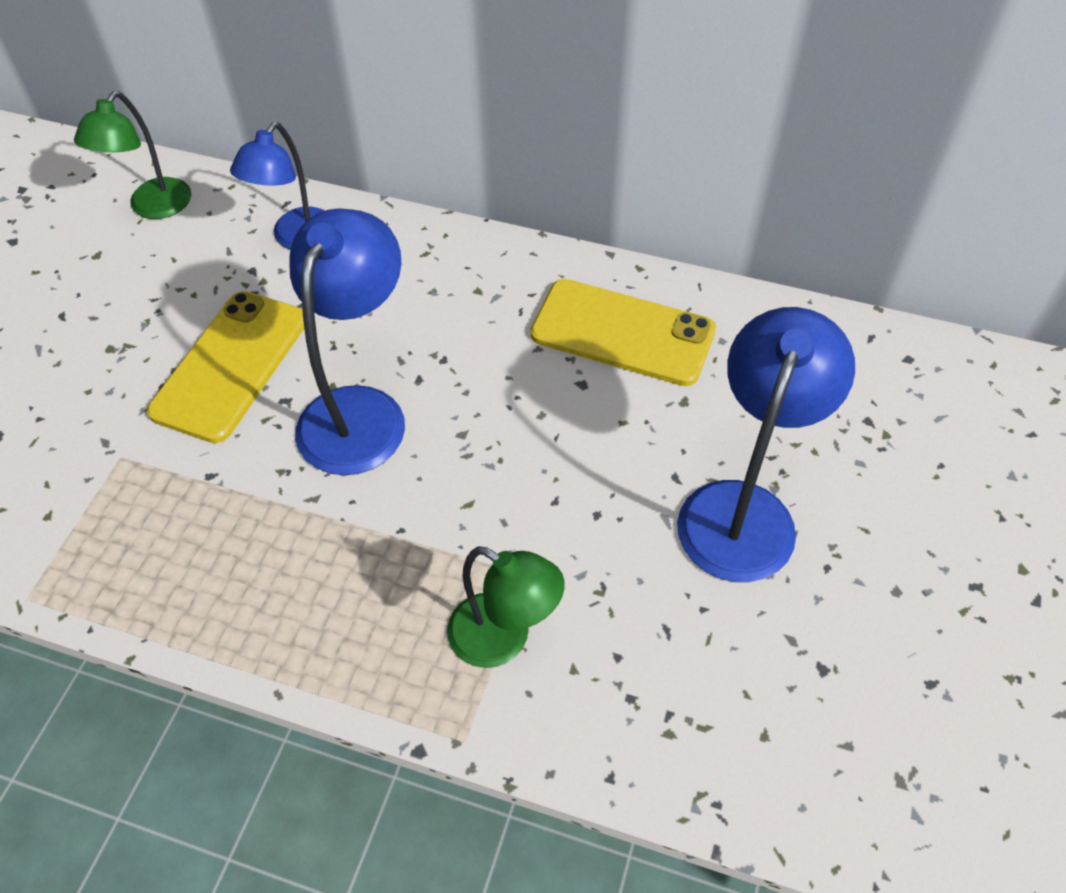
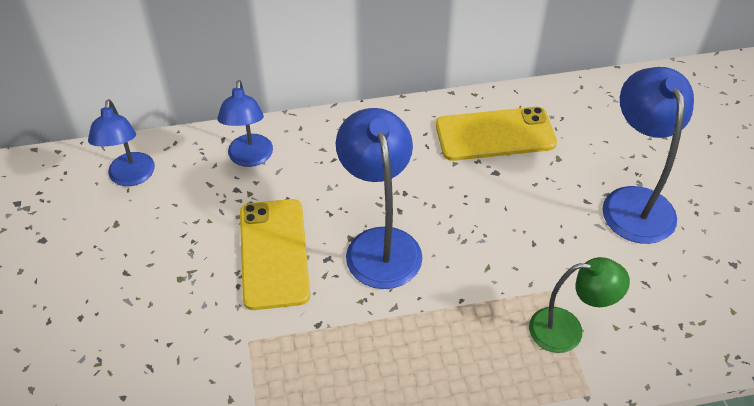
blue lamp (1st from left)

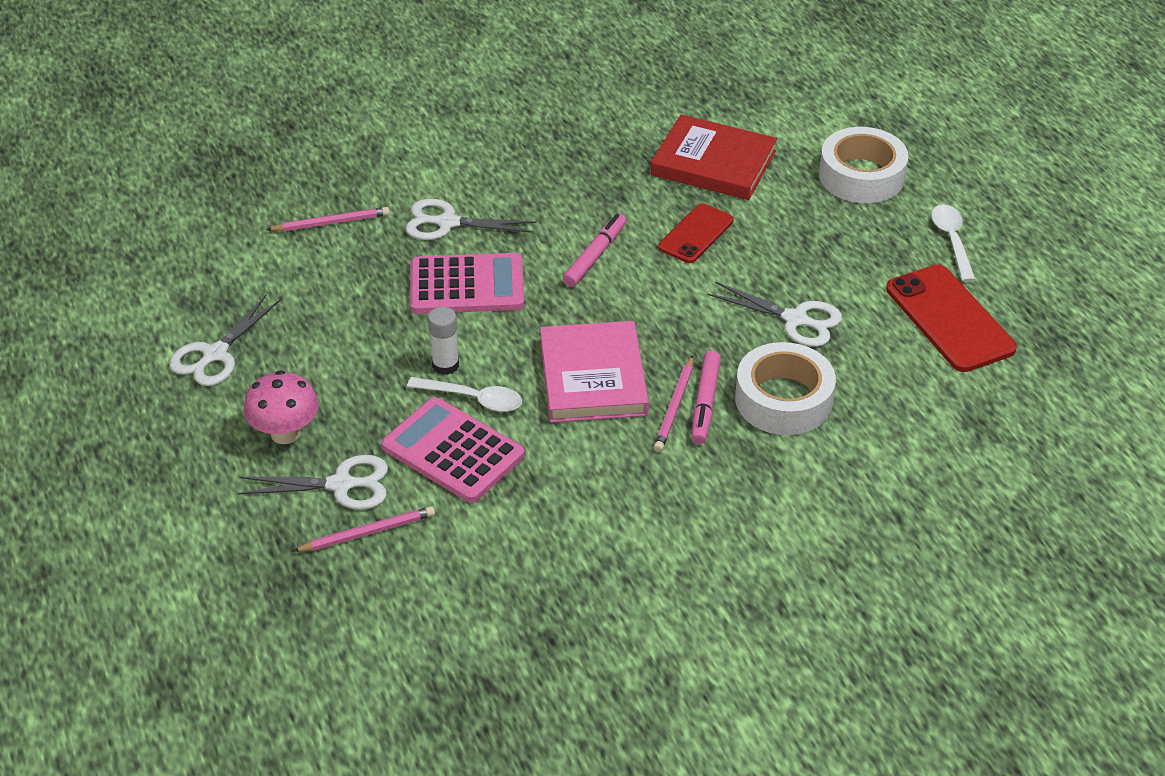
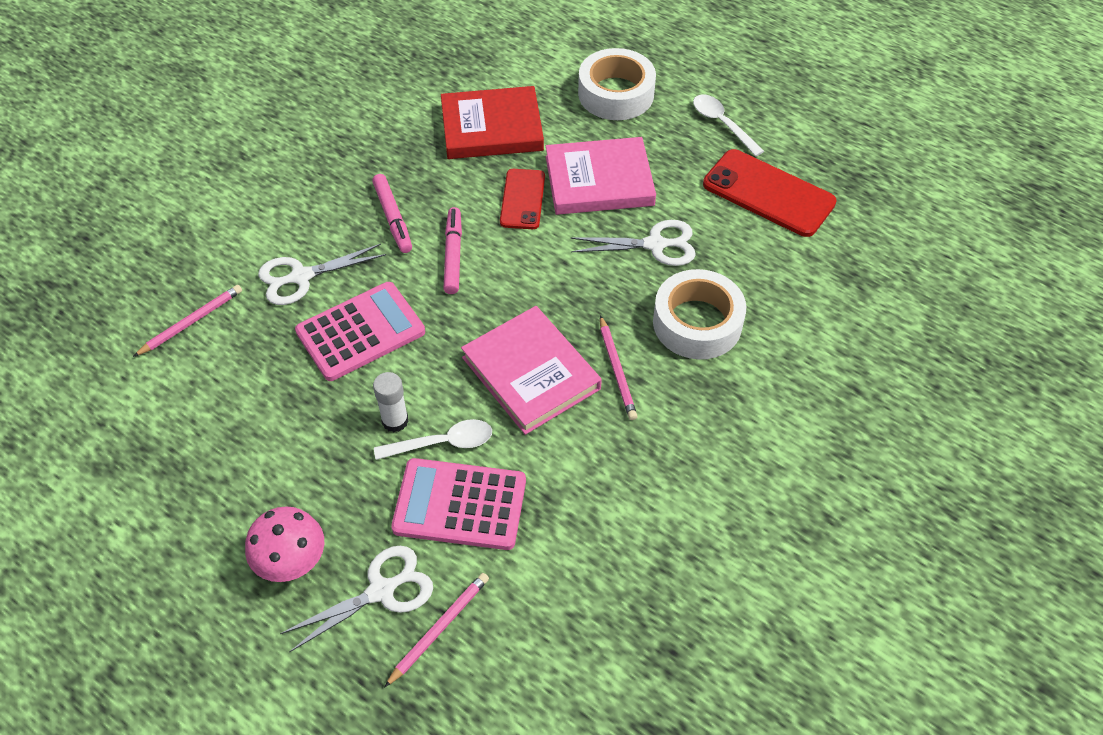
white scissors (1st from left in the first image)
pink book (2nd from left)
pink marker (1st from left)

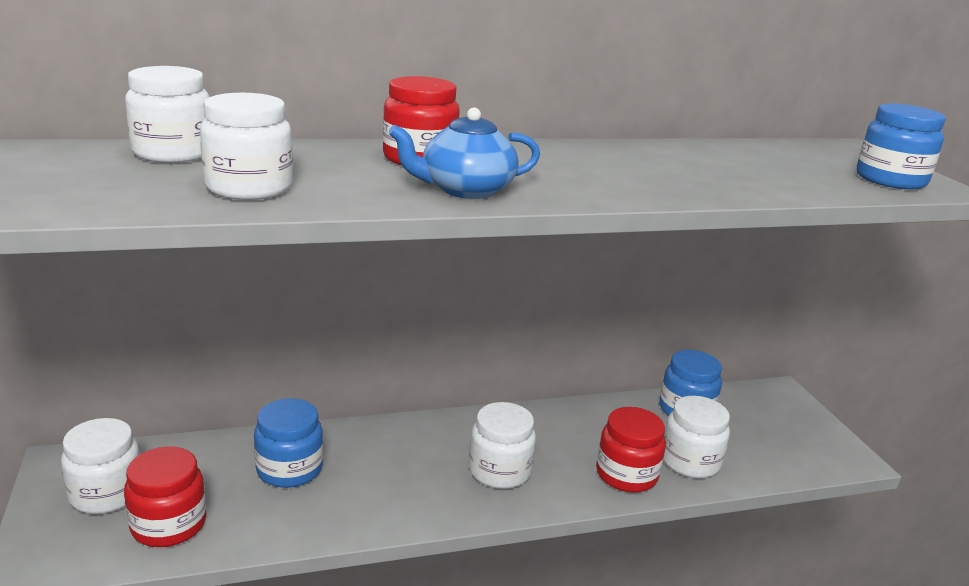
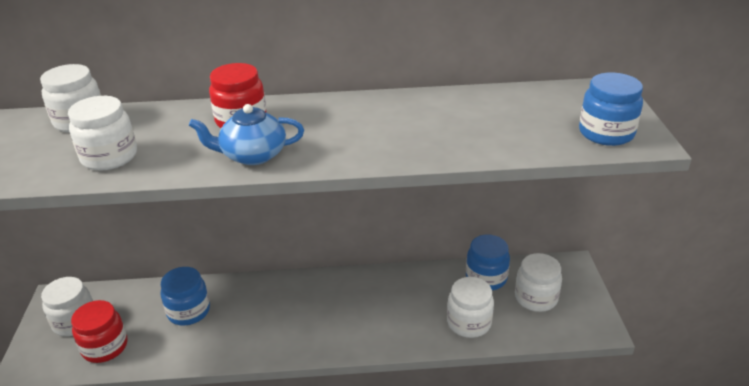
red jar (3rd from left in the first image)
white jar (5th from left)

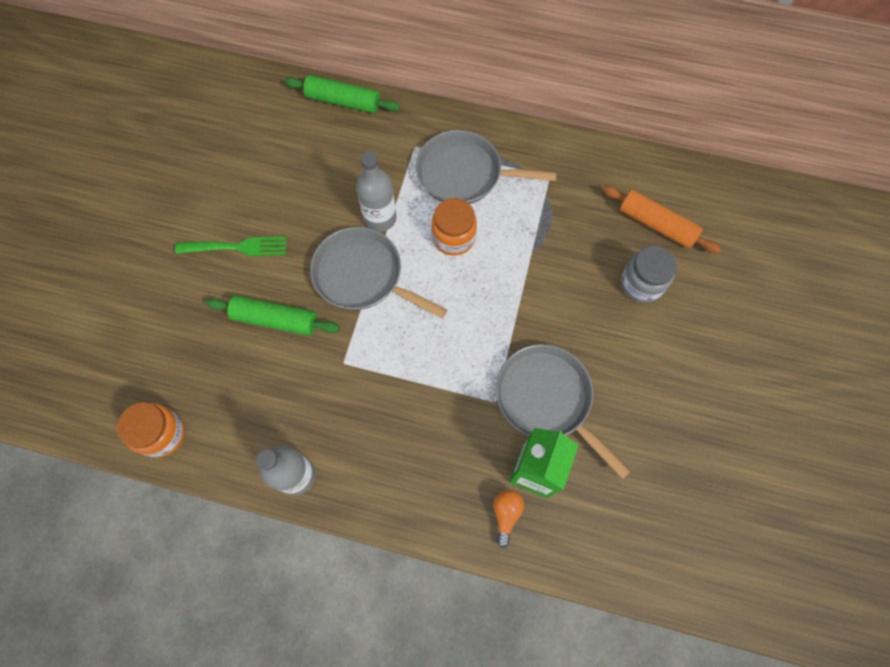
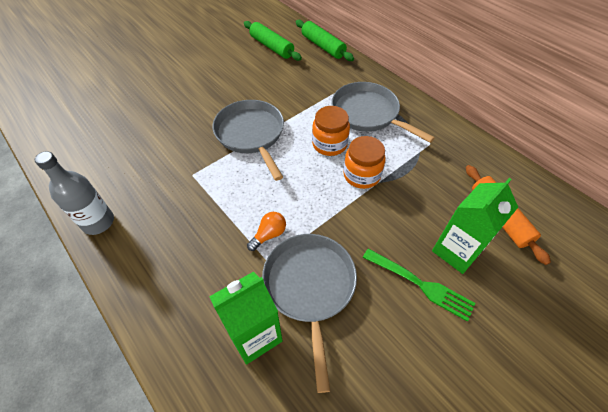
grey bottle (2nd from left in the first image)
orange jar (2nd from left)
green fork
green rolling pin (1st from left)
orange light bulb
green carton (2nd from left)

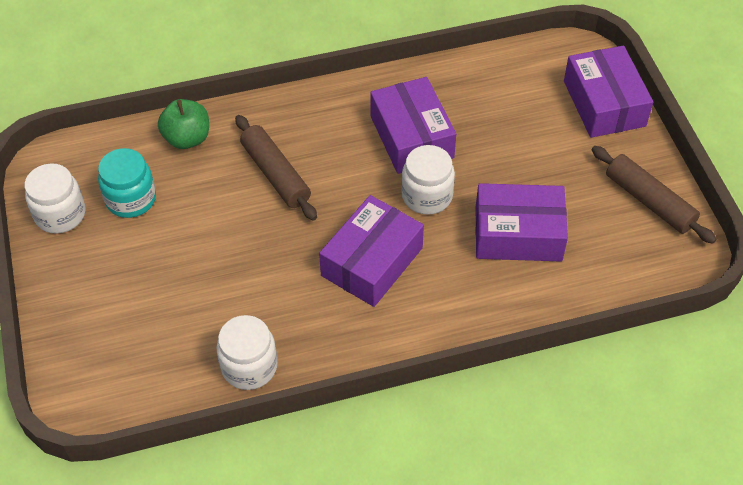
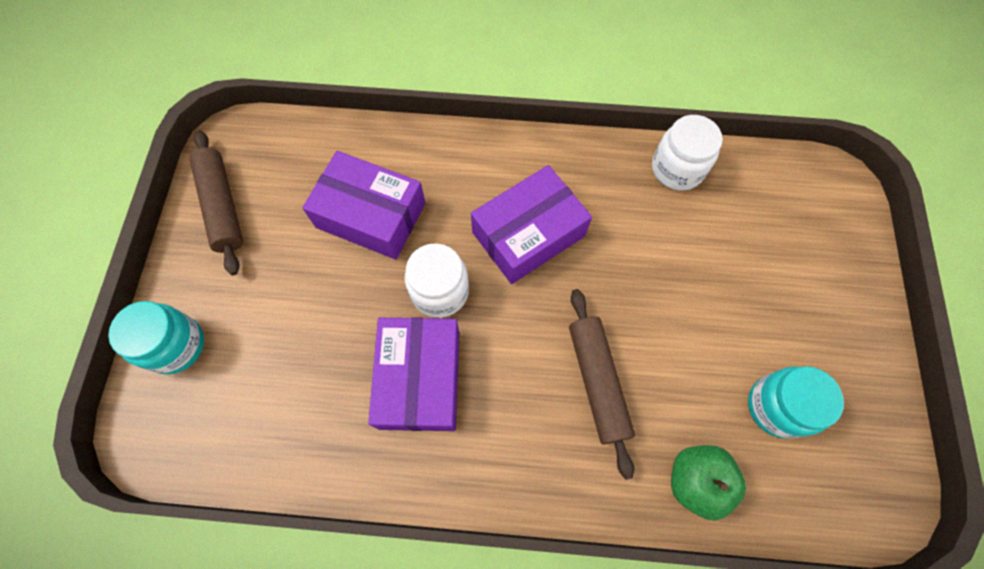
white jar (1st from left in the first image)
turquoise jar (1st from left)

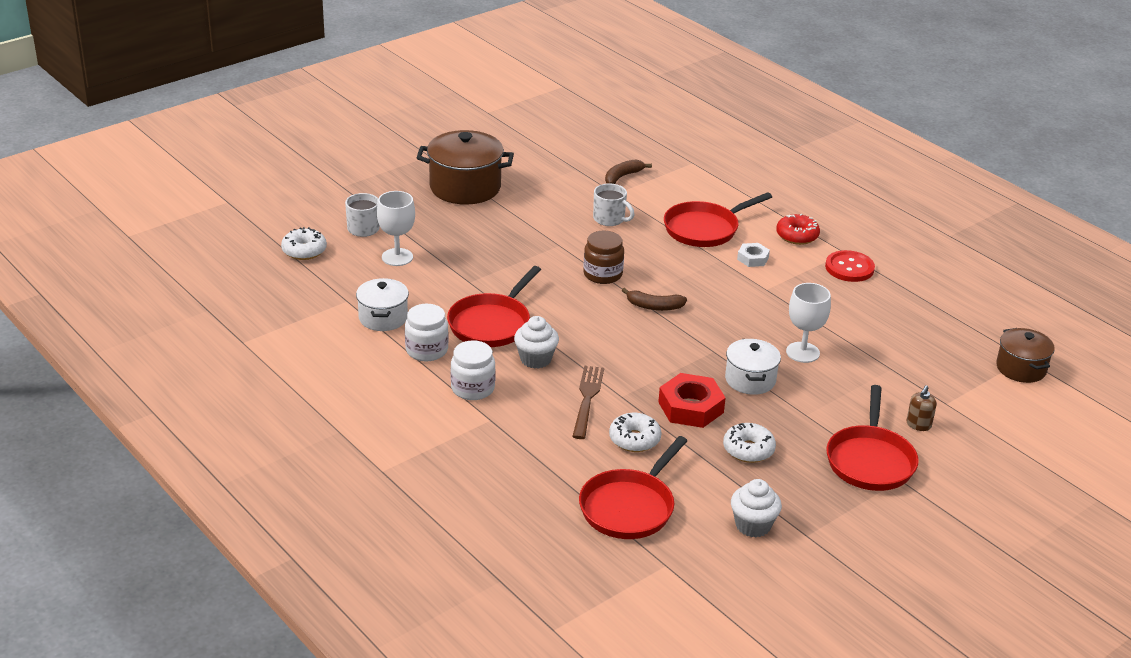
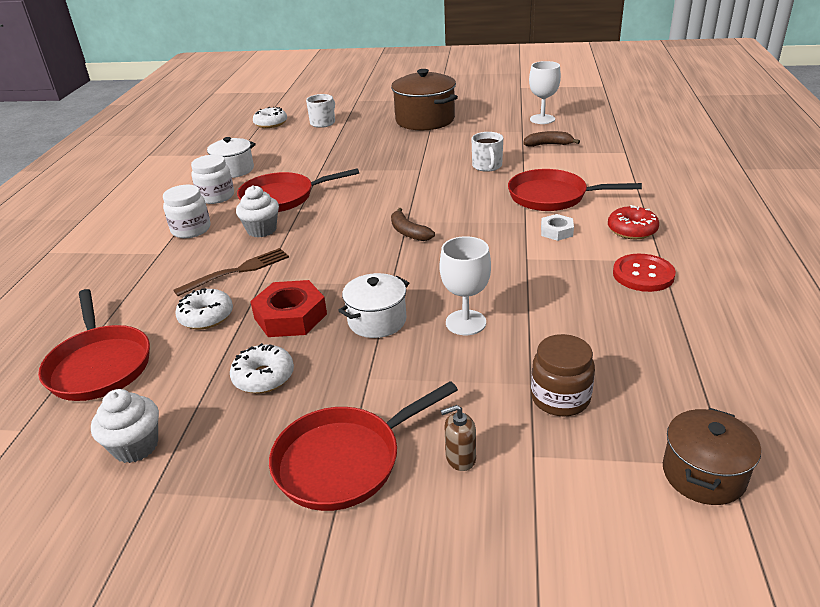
white goblet (2nd from left)
brown jar
red pan (1st from left)

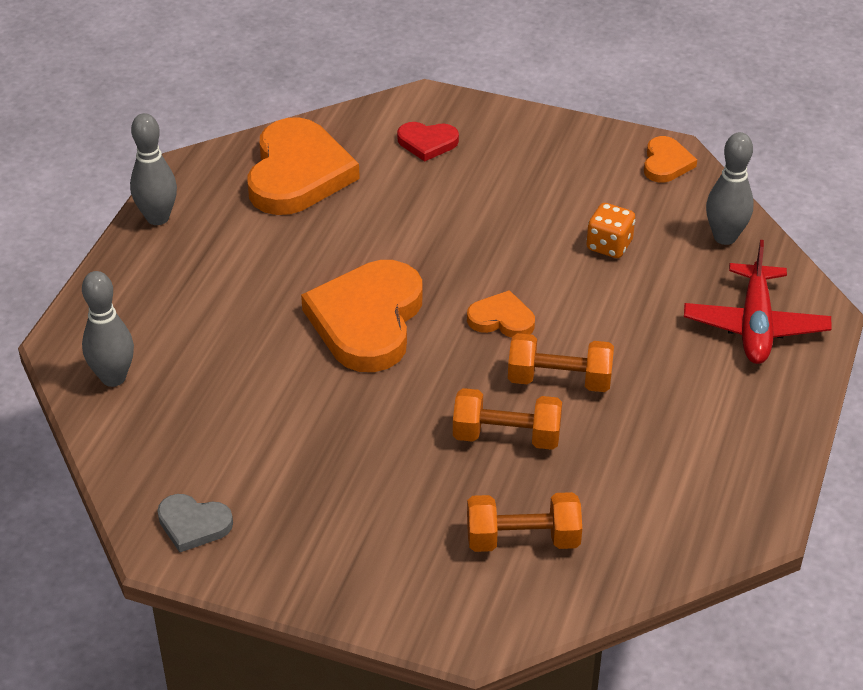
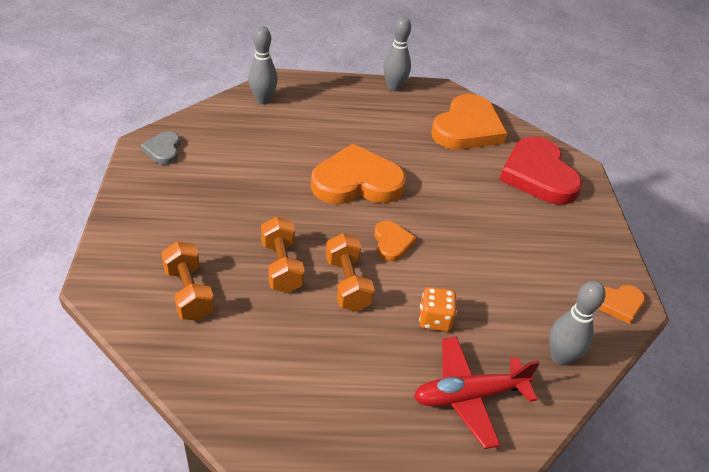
orange dice
orange heart (3rd from left)
red heart

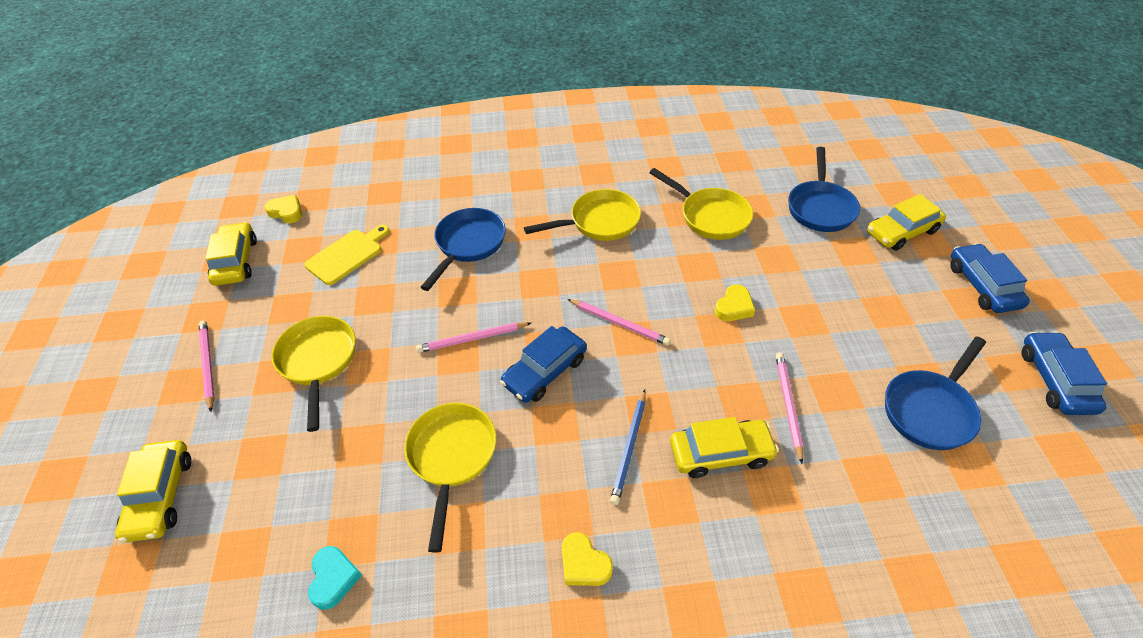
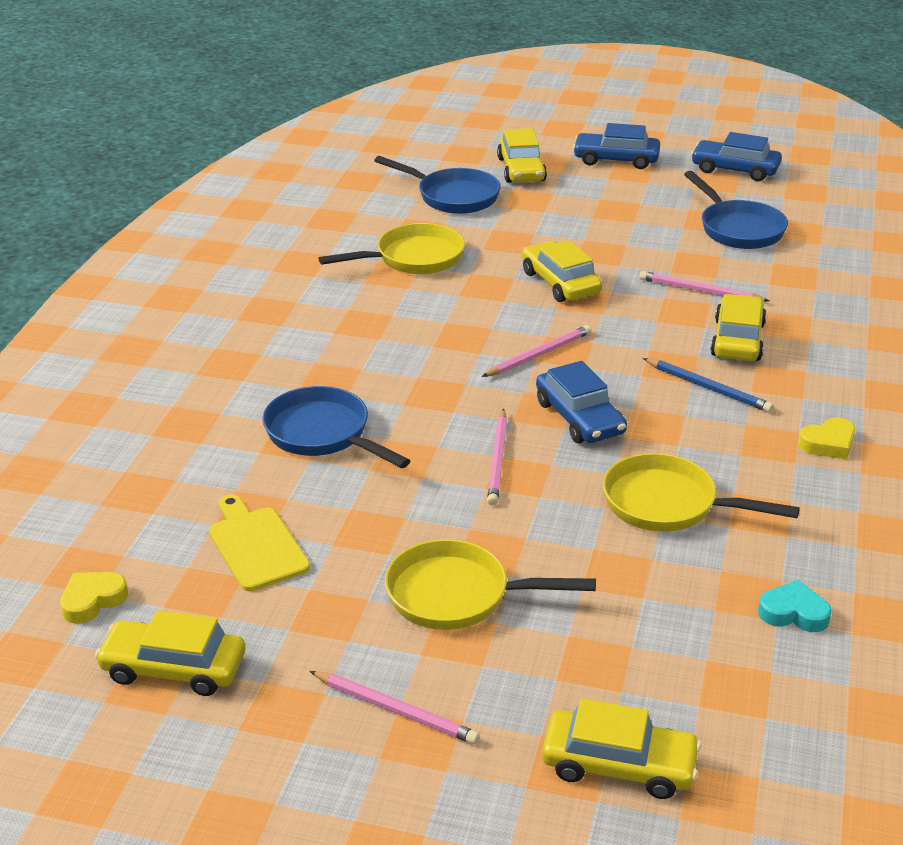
yellow pan (3rd from left in the first image)
yellow car (3rd from left)
pink pencil (1st from left)

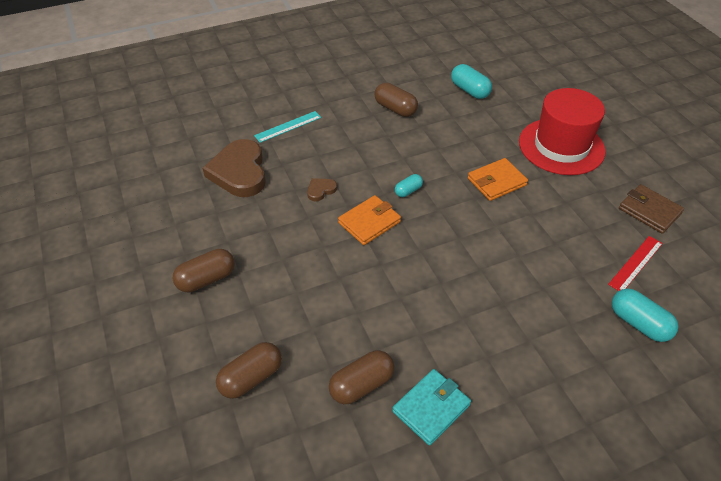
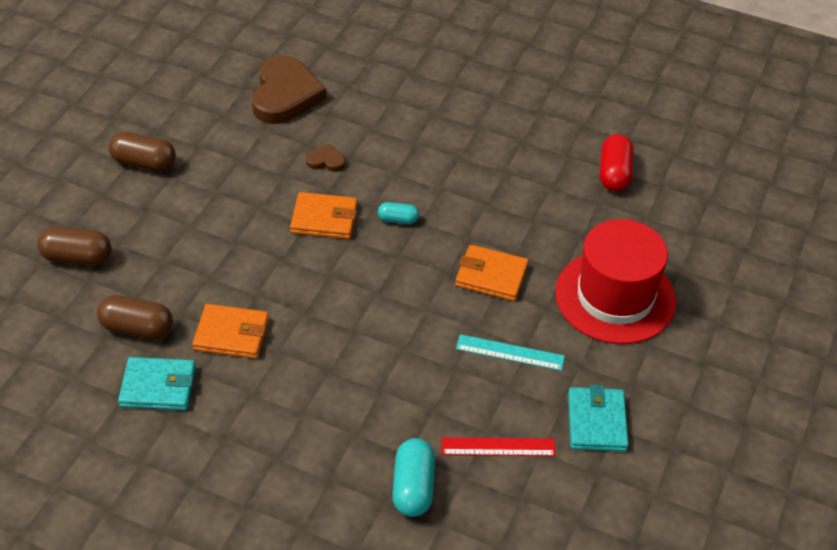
brown capsule (4th from left in the first image)
orange wallet (1st from left)
turquoise ruler
red capsule
turquoise wallet (2nd from left)
brown heart (1st from left)

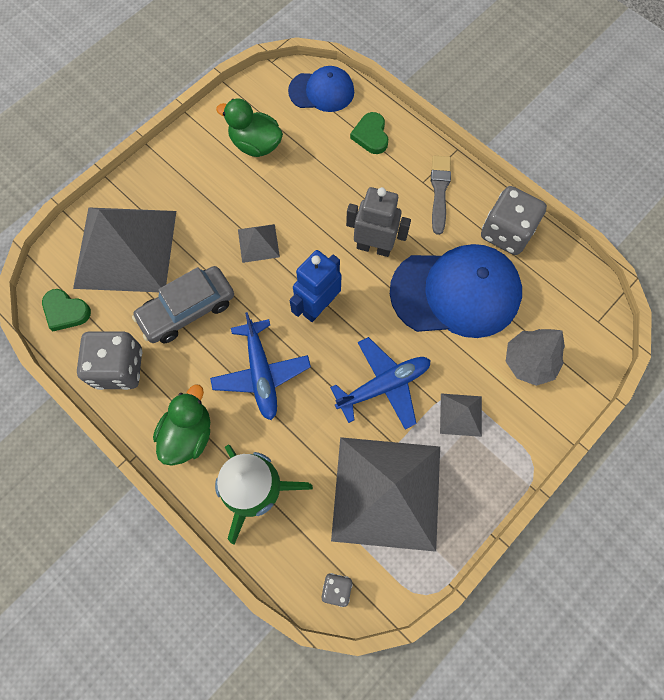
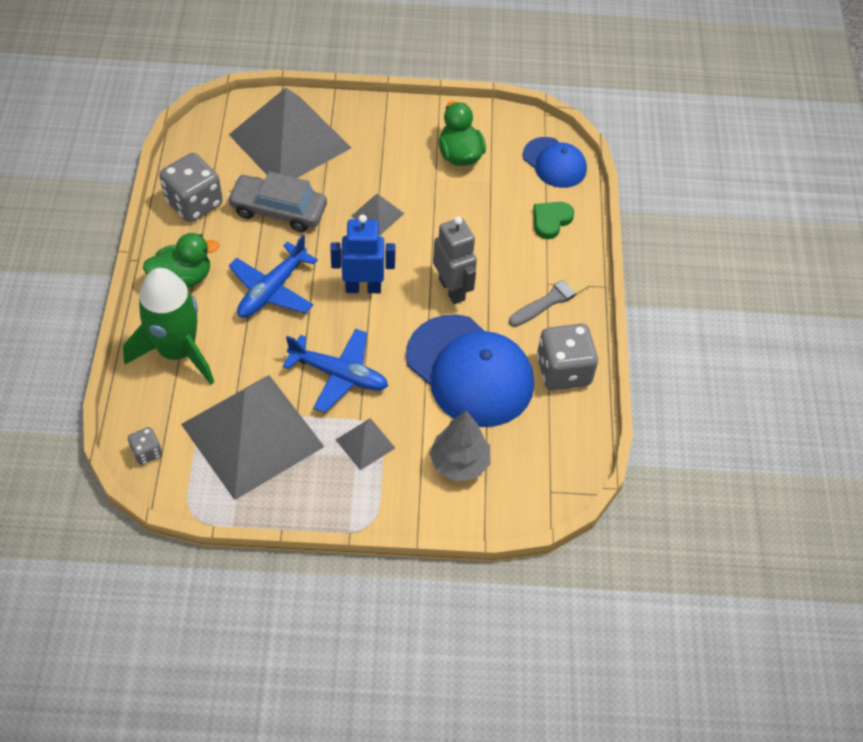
green heart (1st from left in the first image)

